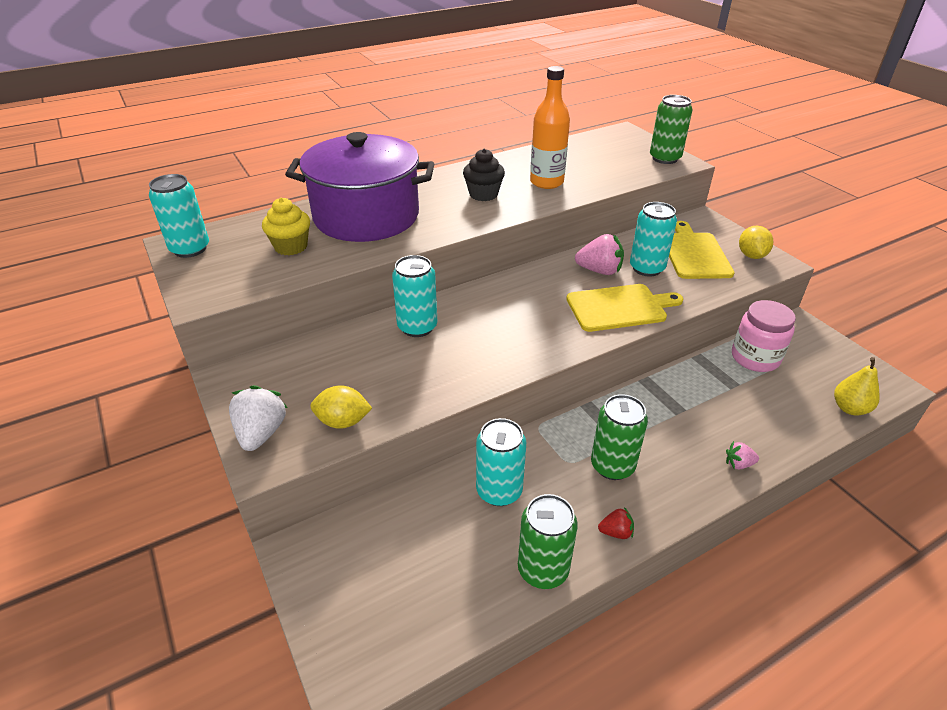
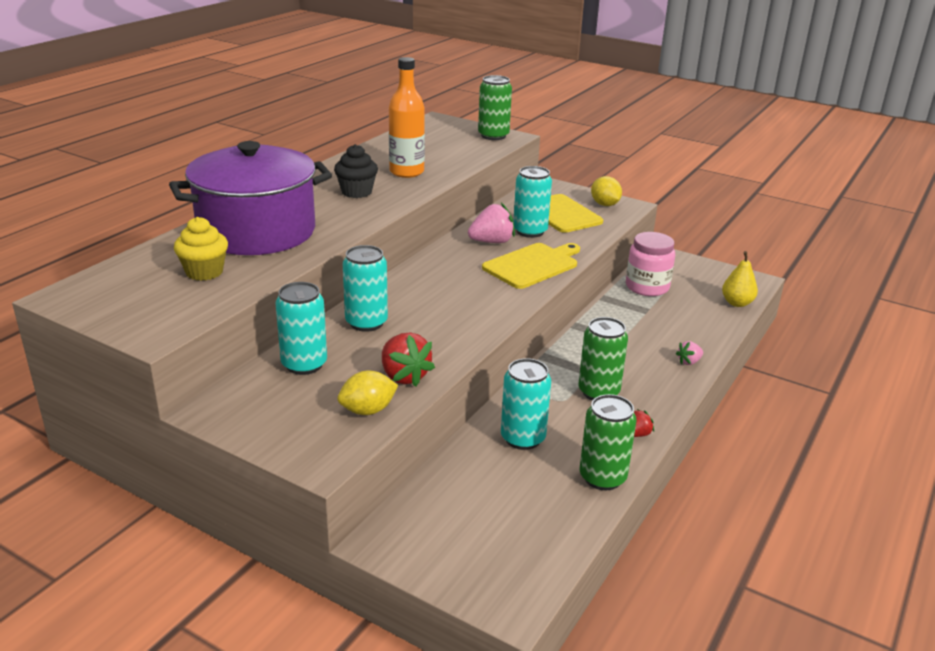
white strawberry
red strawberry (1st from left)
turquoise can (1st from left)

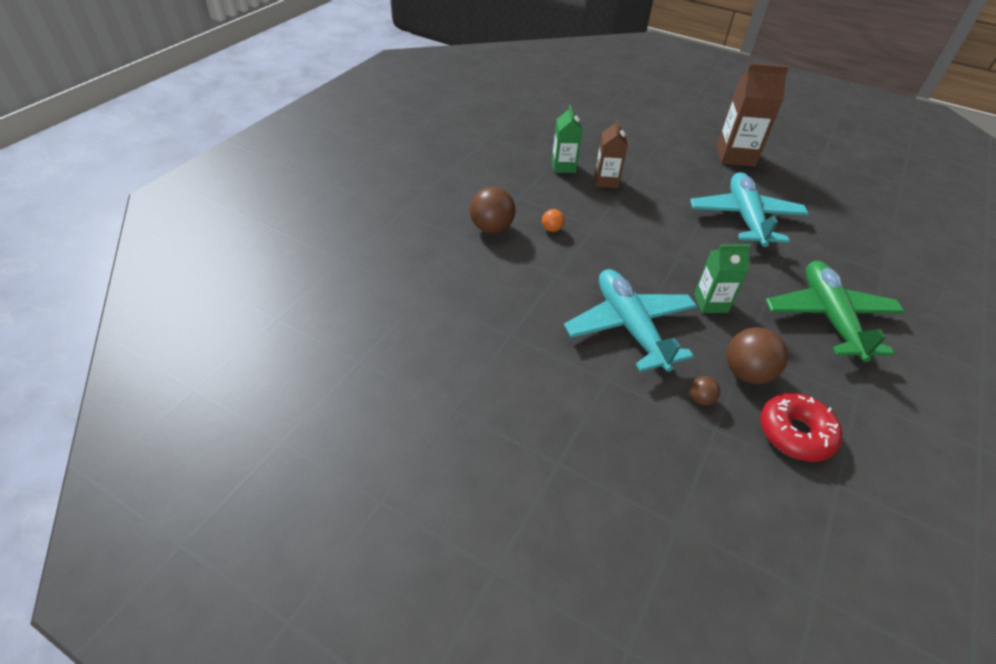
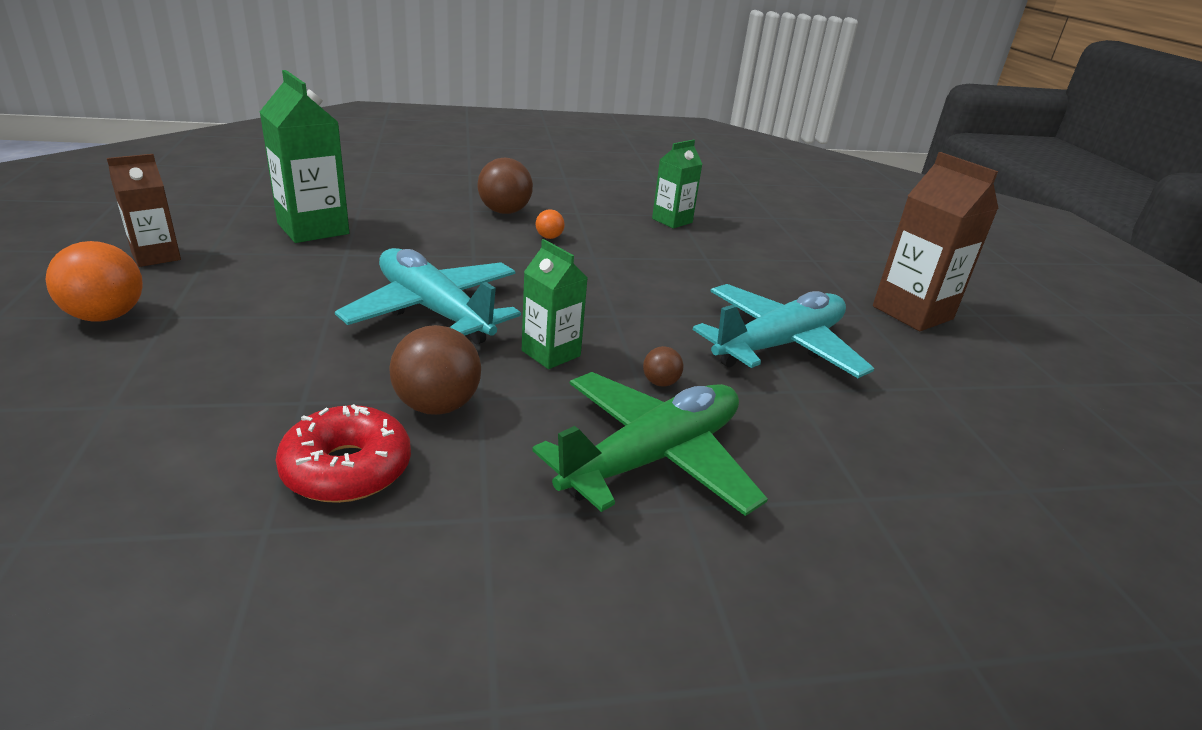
orange ball (1st from left)
green carton (1st from left)
brown carton (1st from left)
brown ball (3rd from left)
turquoise plane (1st from left)

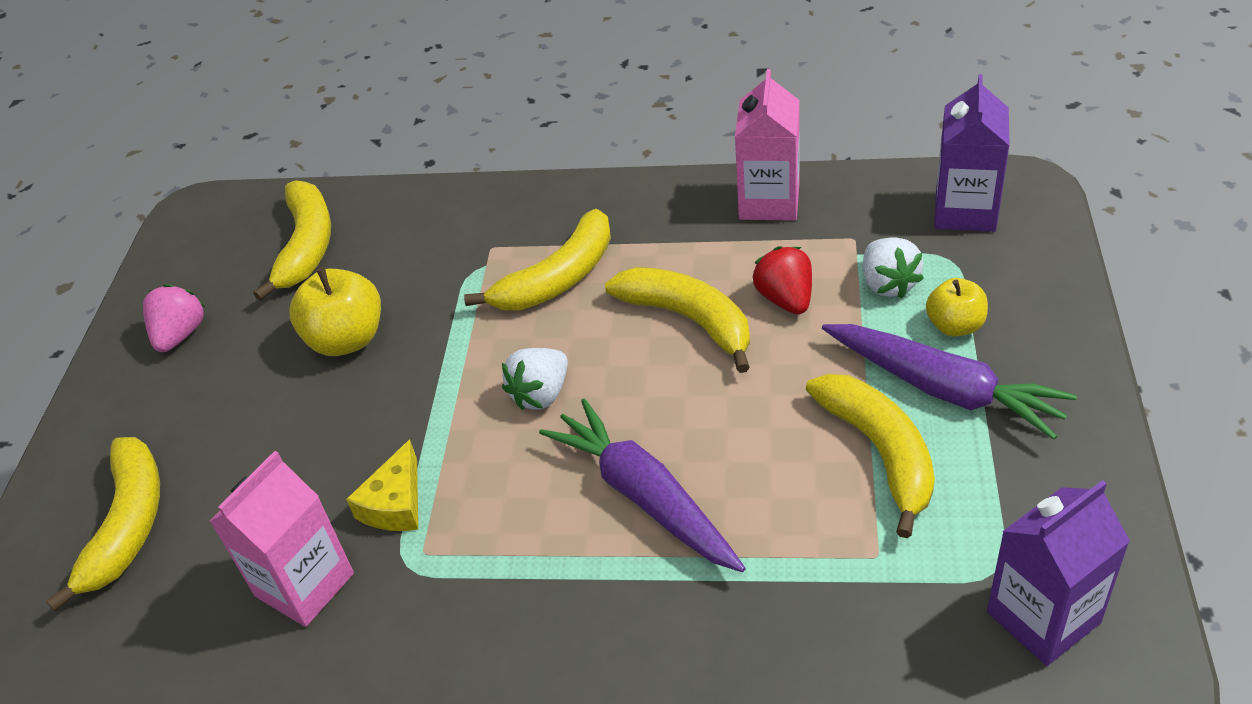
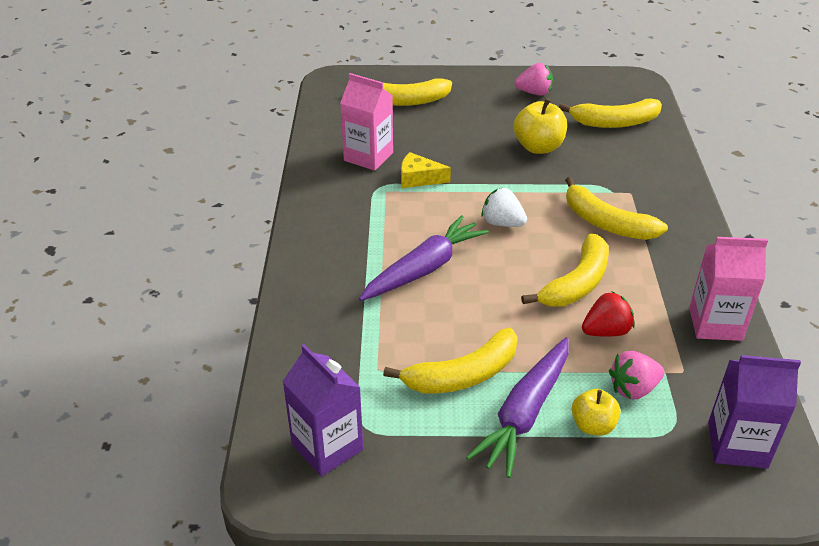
pink strawberry (2nd from left)

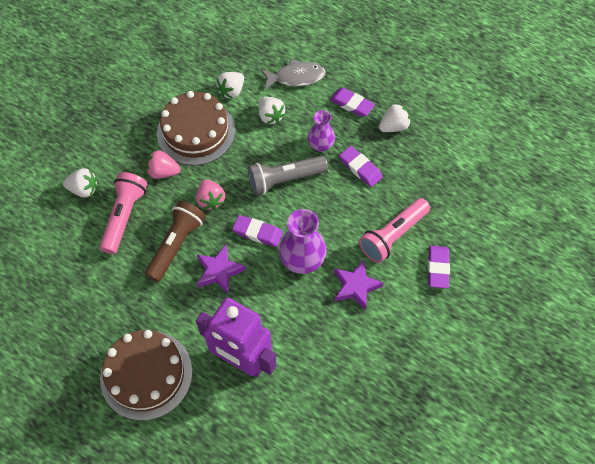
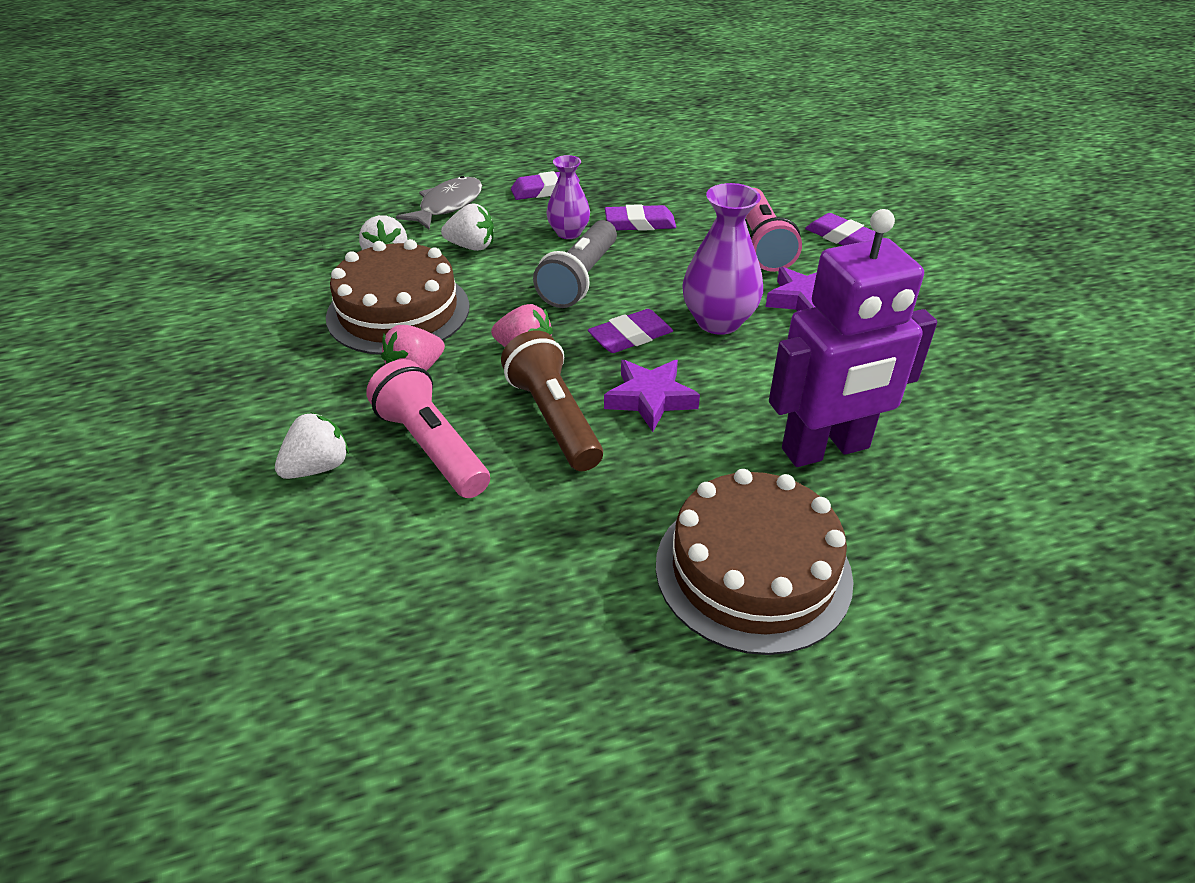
white strawberry (4th from left in the first image)

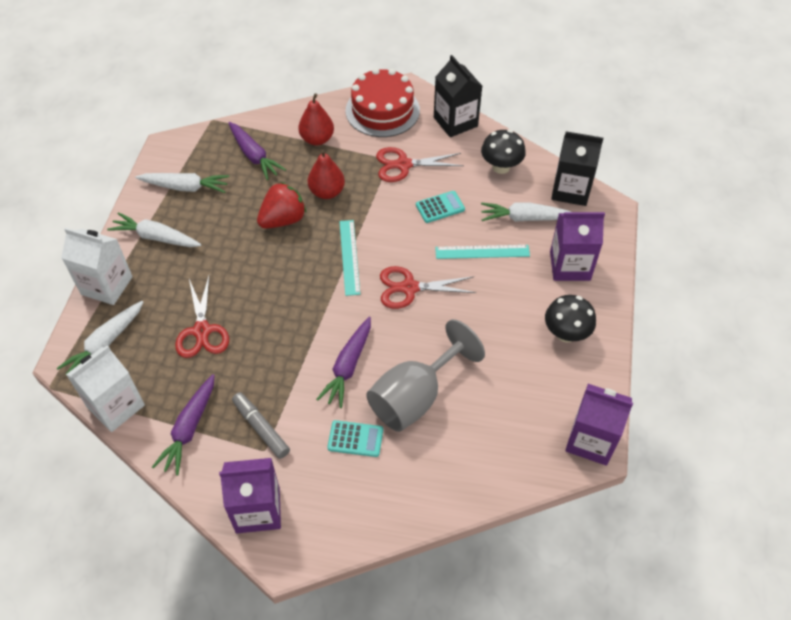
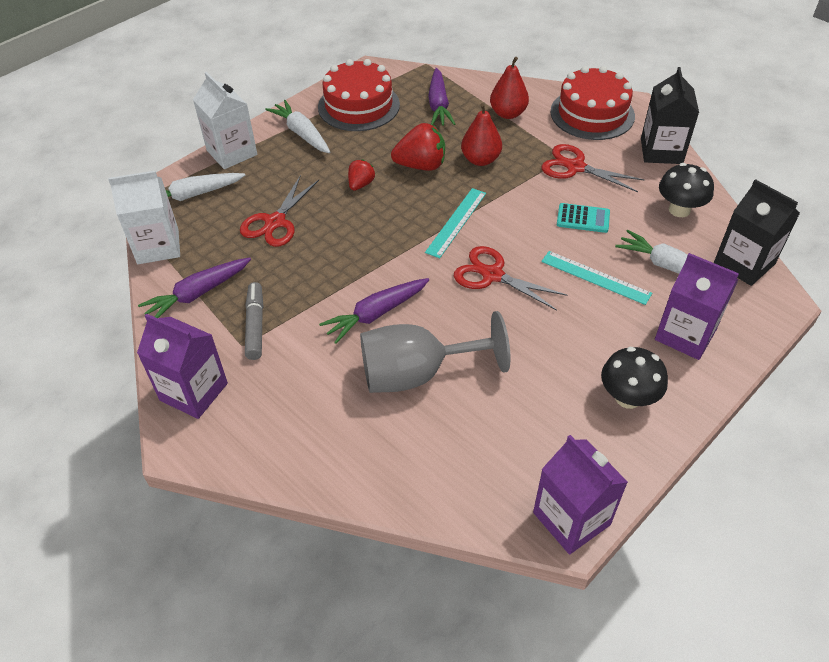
turquoise calculator (1st from left in the first image)
red strawberry (1st from left)
red cake (1st from left)

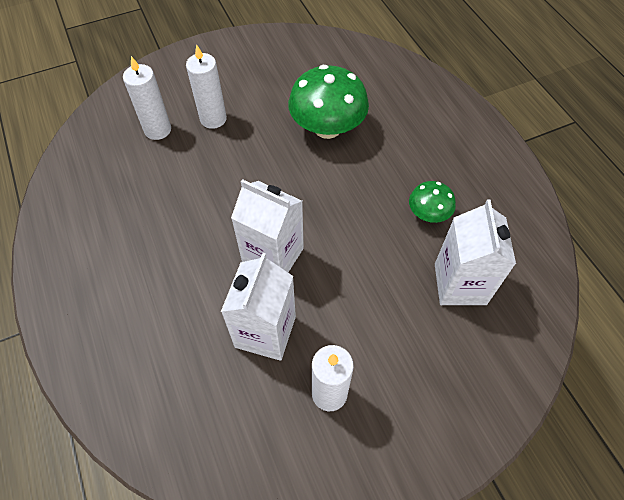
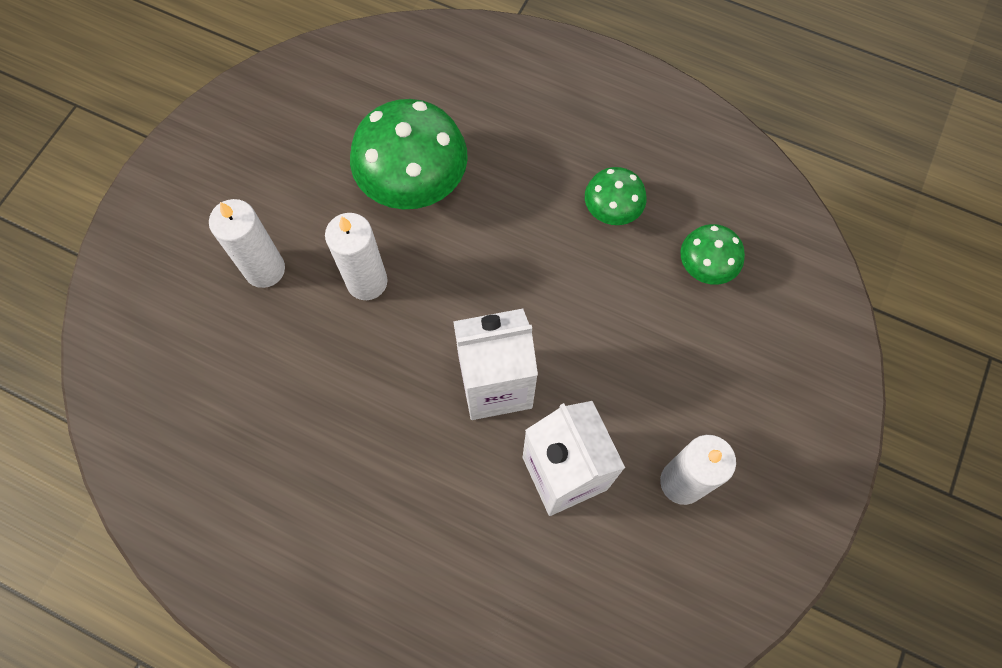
white candle (2nd from left)
green mushroom (3rd from left)

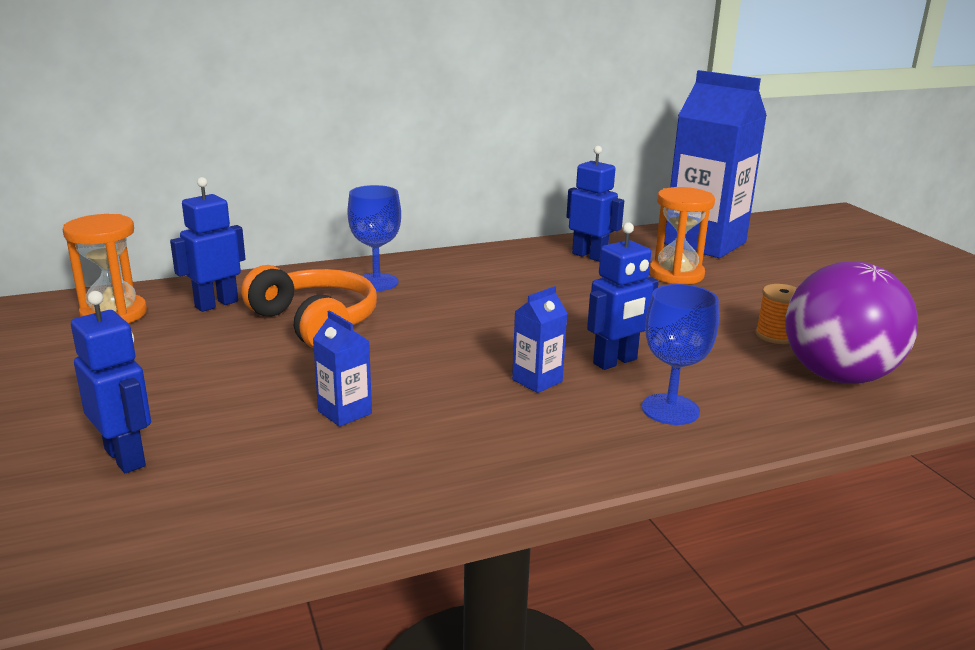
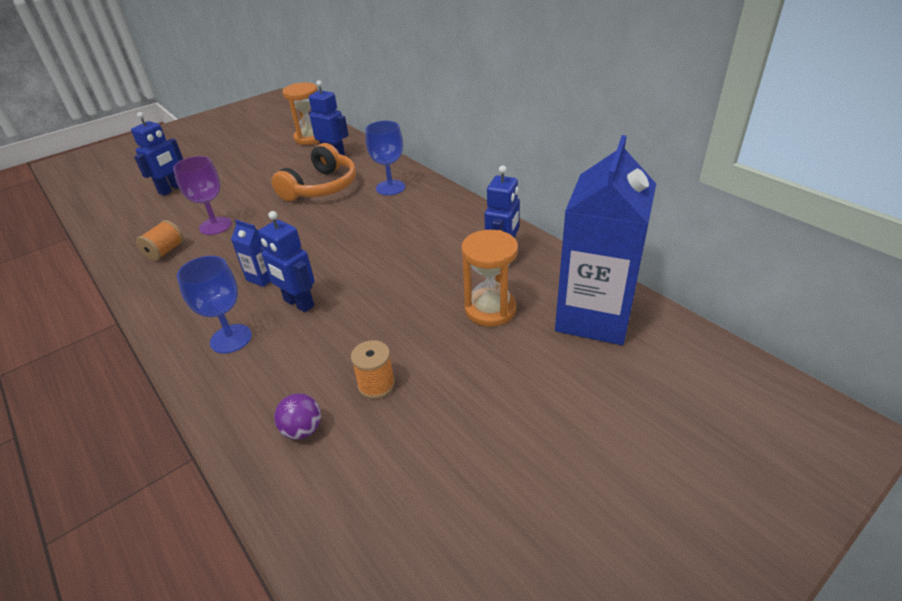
orange spool (1st from left)
purple goblet
purple ball

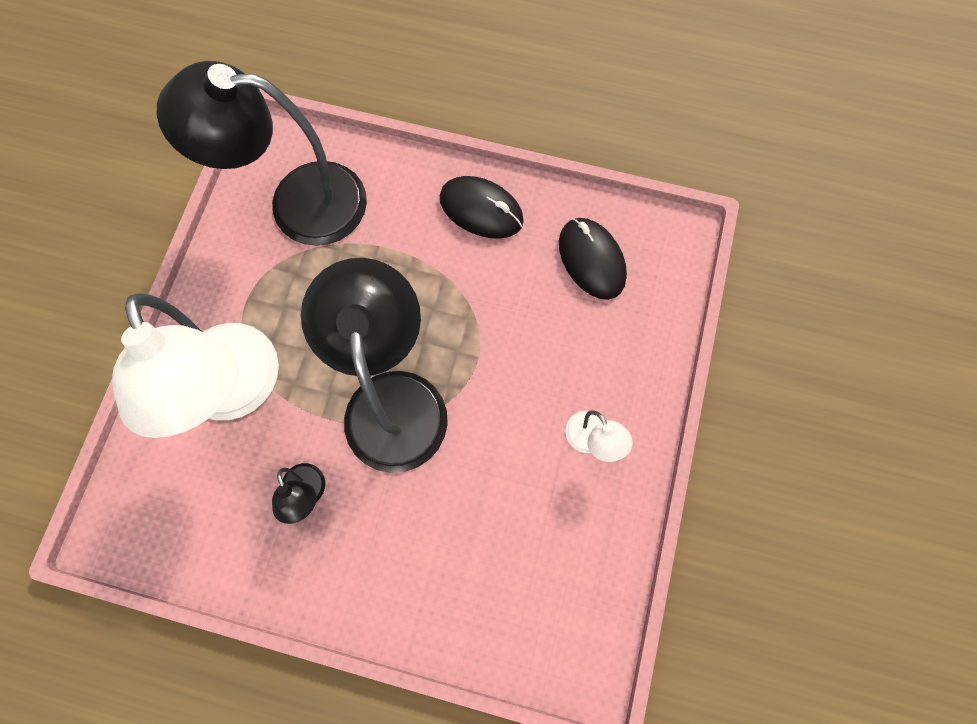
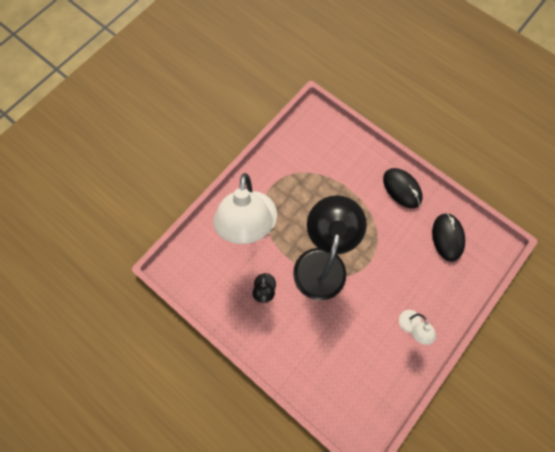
black lamp (1st from left in the first image)

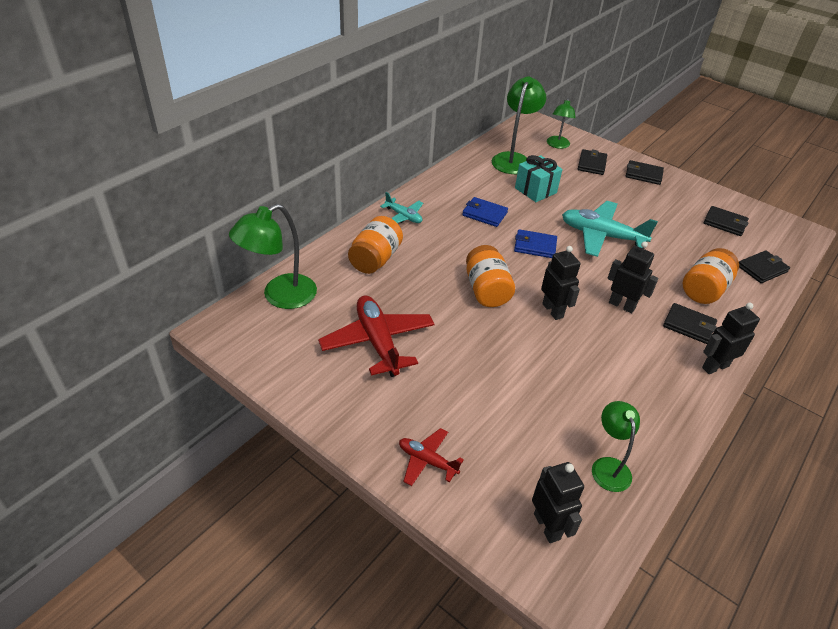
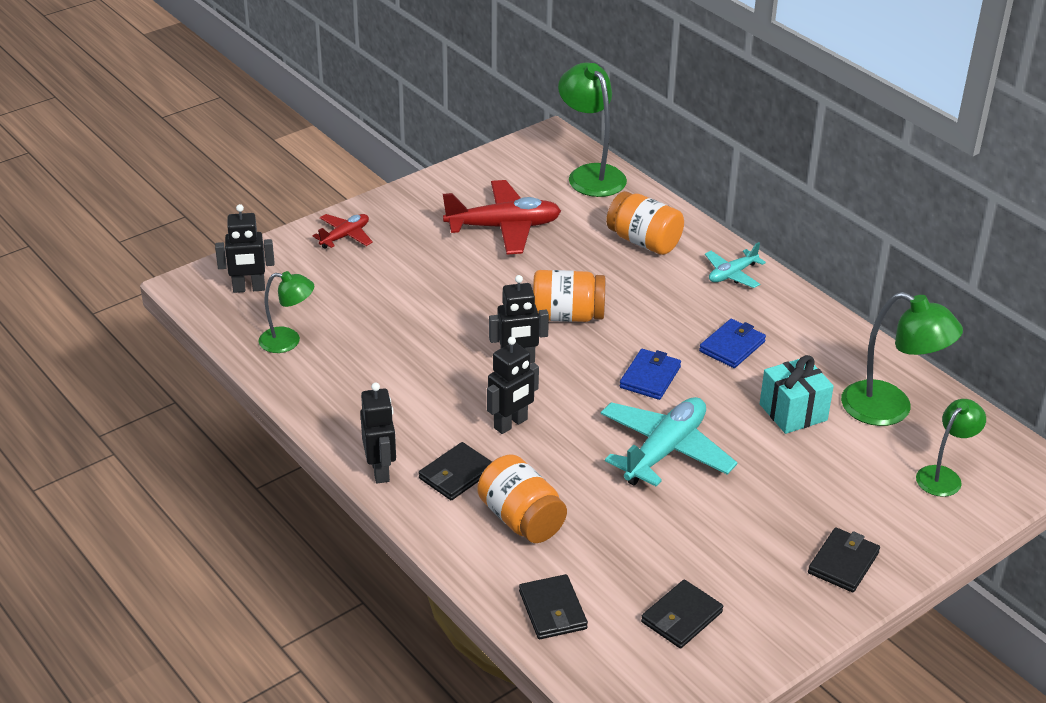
black wallet (1st from left in the first image)
green lamp (4th from left)

